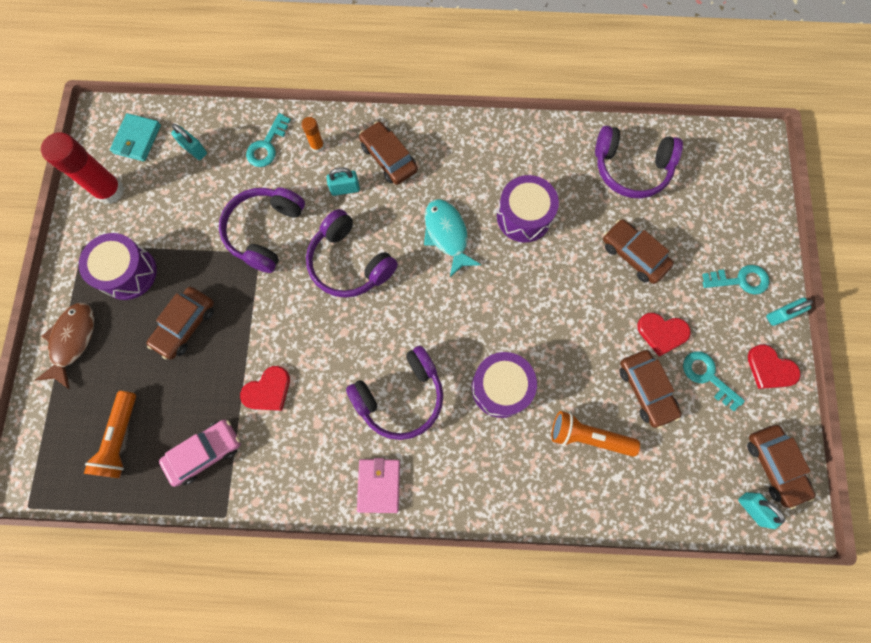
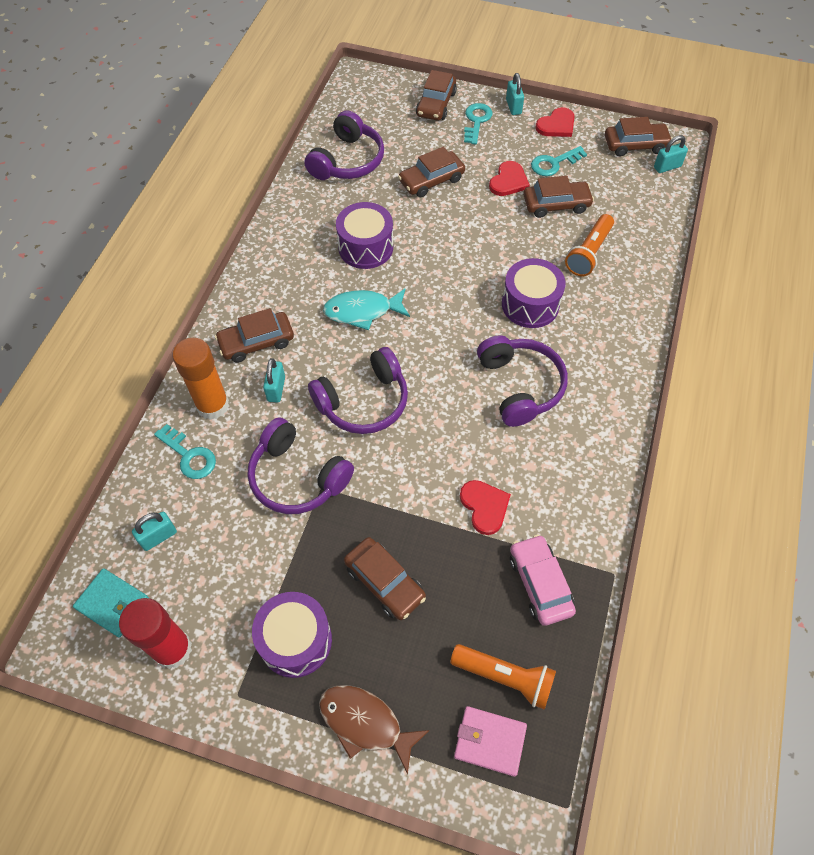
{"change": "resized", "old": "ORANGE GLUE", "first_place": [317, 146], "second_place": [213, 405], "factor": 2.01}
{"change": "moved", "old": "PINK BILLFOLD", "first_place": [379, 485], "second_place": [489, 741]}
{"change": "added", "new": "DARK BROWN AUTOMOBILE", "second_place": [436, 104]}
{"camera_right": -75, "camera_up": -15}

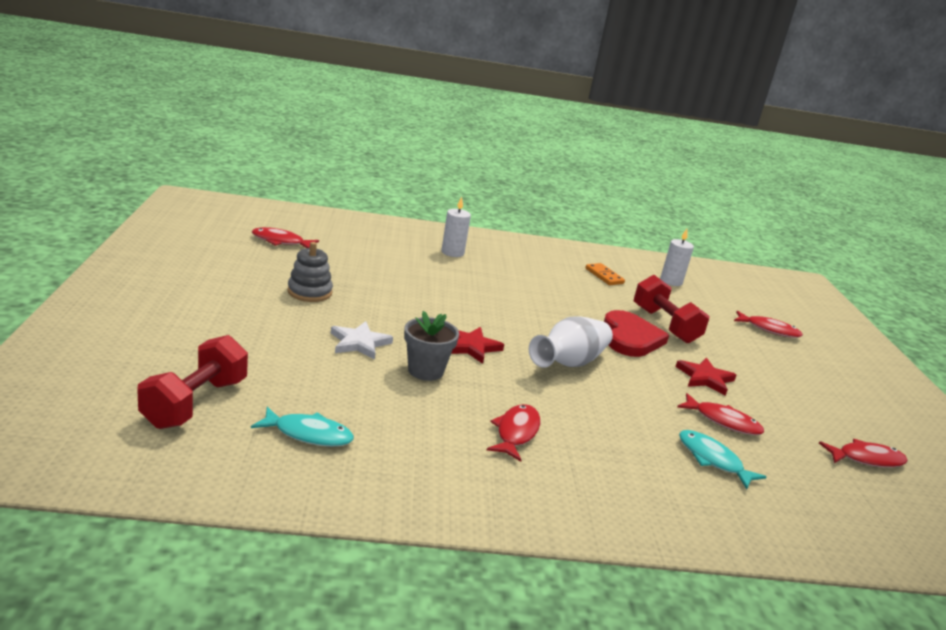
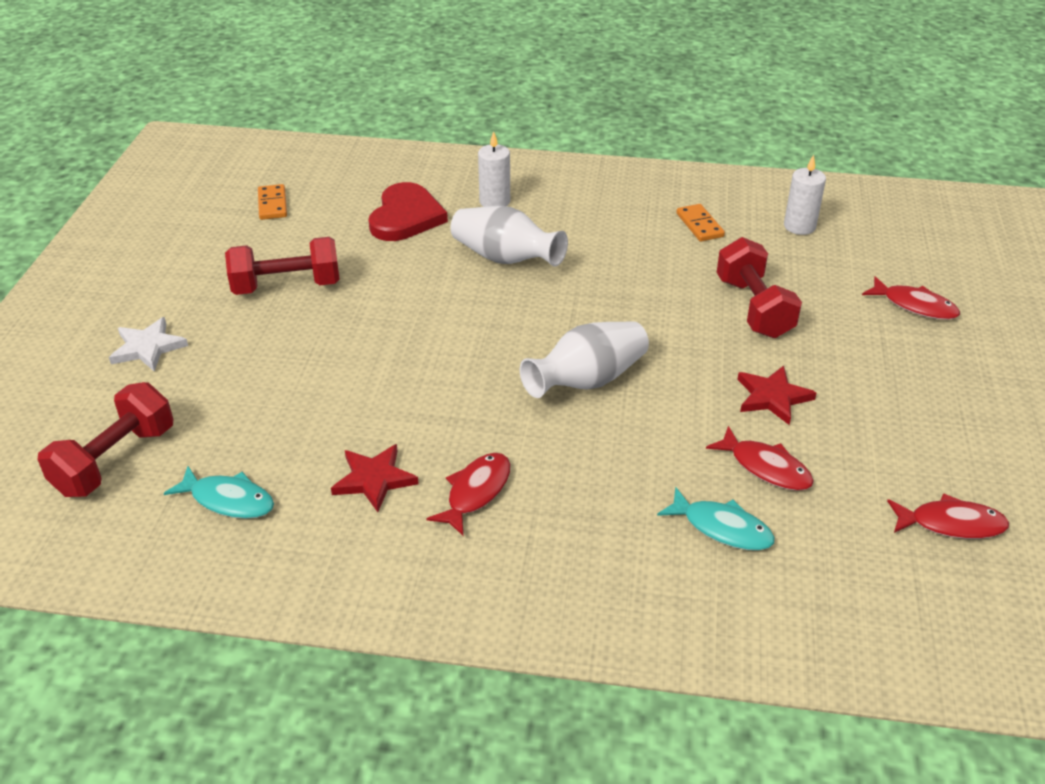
{"change": "replaced", "old": "RED FISH FIGURE", "new": "ORANGE DOMINO TILE", "first_place": [280, 241], "second_place": [272, 204]}
{"change": "replaced", "old": "ASH-GREY STACKING RINGS", "new": "RED HAND WEIGHT", "first_place": [309, 292], "second_place": [286, 286]}
{"change": "moved", "old": "RED HEART", "first_place": [630, 338], "second_place": [406, 217]}
{"change": "removed", "old": "ASH-GREY POTTED PLANT", "first_place": [425, 371]}
{"change": "moved", "old": "SNOW-WHITE FIVE-POINTED STAR", "first_place": [359, 343], "second_place": [148, 347]}
{"change": "moved", "old": "RED FIVE-POINTED STAR", "first_place": [471, 347], "second_place": [374, 479]}
{"change": "turned", "old": "TEAL FISH FIGURE", "first_place": [712, 460], "second_place": [722, 528], "degrees": 150}
{"change": "added", "new": "SNOW-WHITE FLOWER VASE", "second_place": [505, 258]}
{"camera_right": 15, "camera_up": 15}

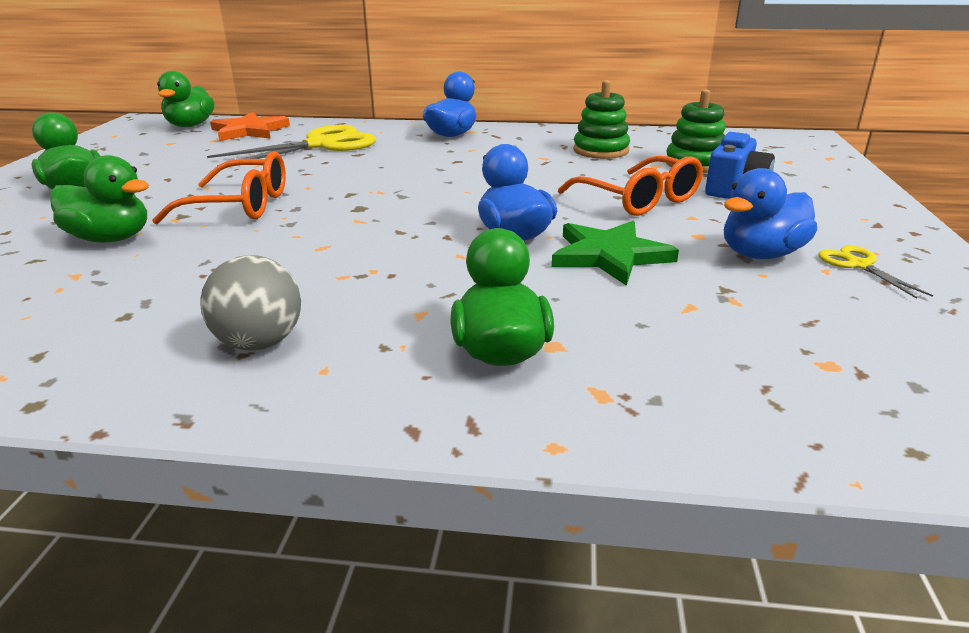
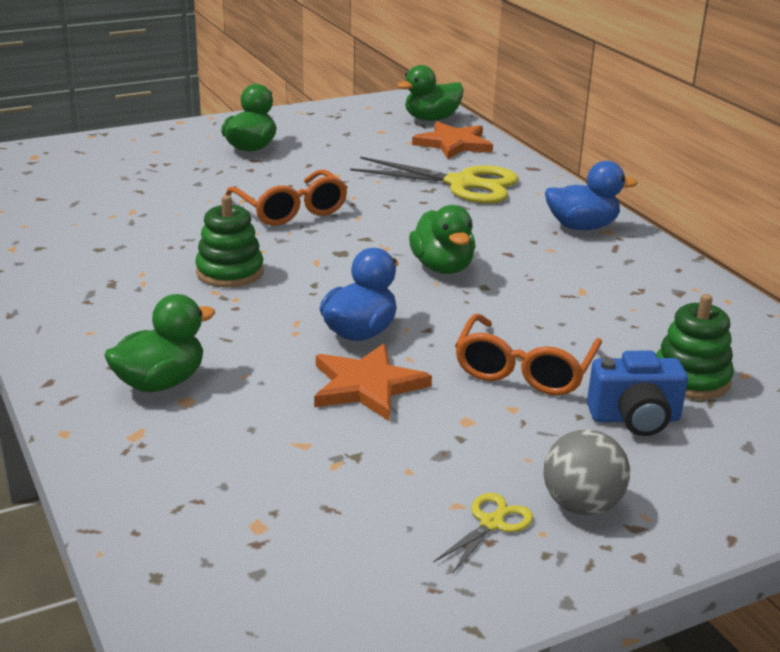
{"change": "moved", "old": "LEAF-GREEN STACKING RINGS", "first_place": [601, 151], "second_place": [230, 272]}
{"change": "moved", "old": "LEAF-GREEN DUCK", "first_place": [111, 239], "second_place": [442, 267]}
{"change": "removed", "old": "ROYAL BLUE DUCK", "first_place": [761, 254]}
{"change": "recoloured", "old": "LEAF-GREEN FIVE-POINTED STAR", "new": "ORANGE FIVE-POINTED STAR", "first_place": [609, 255], "second_place": [367, 386]}
{"change": "moved", "old": "ASH-GREY SPHERE", "first_place": [259, 343], "second_place": [581, 505]}
{"camera_right": 55, "camera_up": 0}

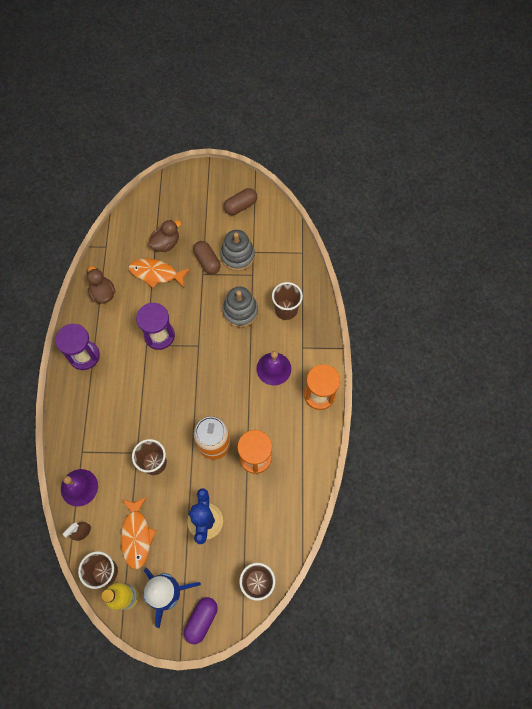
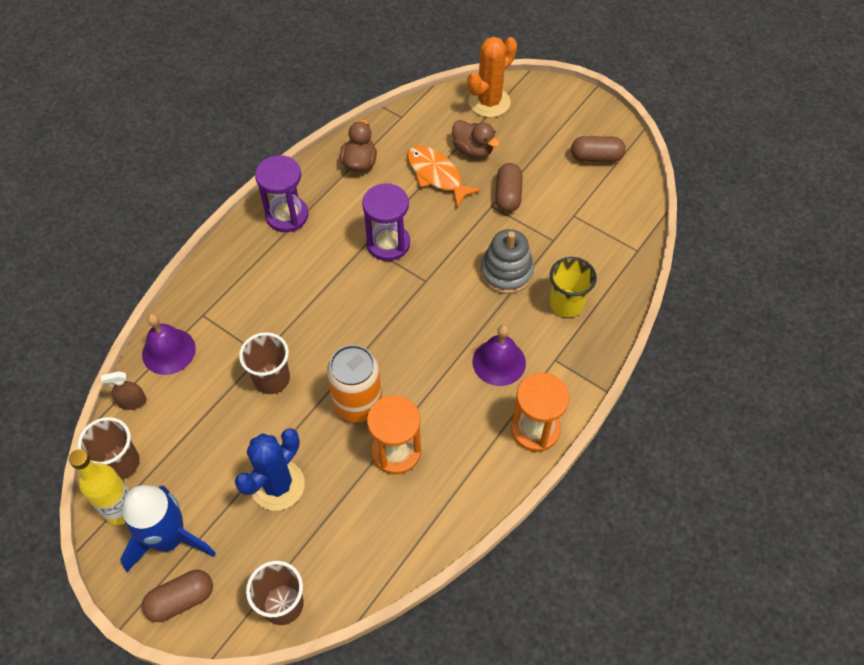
{"change": "turned", "old": "DARK BROWN DUCK", "first_place": [166, 243], "second_place": [473, 150], "degrees": 45}
{"change": "removed", "old": "ASH-GREY STACKING RINGS", "first_place": [237, 256]}
{"change": "recoloured", "old": "DARK BROWN BEAKER", "new": "BRIGHT YELLOW BEAKER", "first_place": [286, 310], "second_place": [566, 304]}
{"change": "removed", "old": "ORANGE FISH FIGURE", "first_place": [136, 535]}
{"change": "recoloured", "old": "VIOLET PILL SHAPE", "new": "DARK BROWN PILL SHAPE", "first_place": [201, 620], "second_place": [181, 600]}
{"change": "added", "new": "ORANGE SAGUARO CACTUS", "second_place": [489, 102]}
{"camera_right": 35, "camera_up": -10}

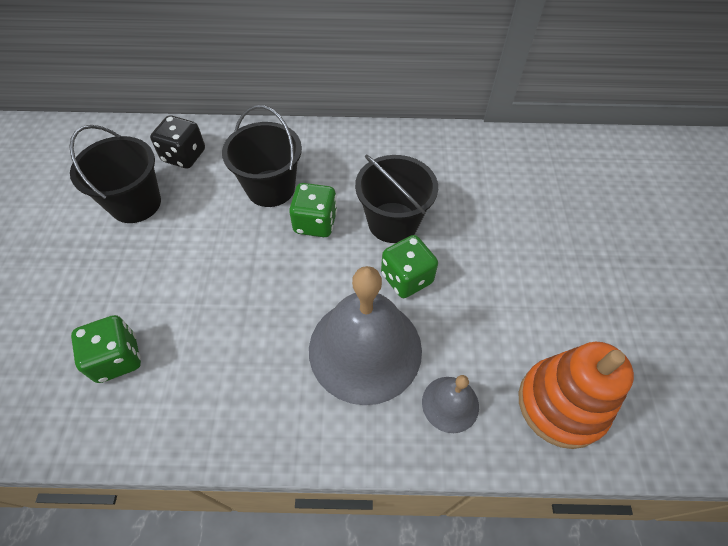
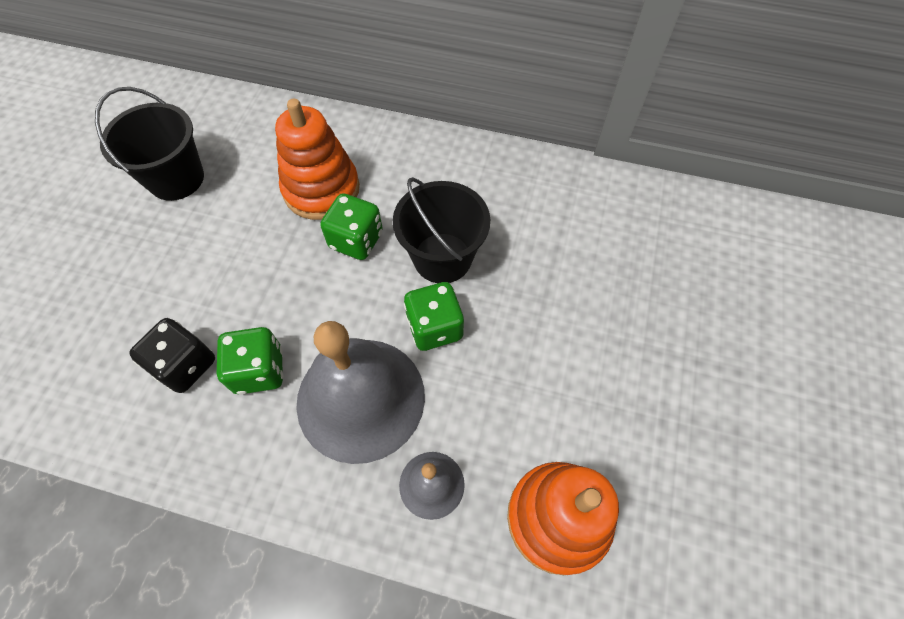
{"change": "replaced", "old": "BLACK BUCKET", "new": "ORANGE STACKING RINGS", "first_place": [270, 188], "second_place": [321, 189]}
{"change": "moved", "old": "BLACK GAME DIE", "first_place": [184, 156], "second_place": [185, 365]}
{"change": "moved", "old": "LEAF-GREEN GAME DIE", "first_place": [117, 358], "second_place": [259, 370]}
{"camera_right": 15, "camera_up": 5}

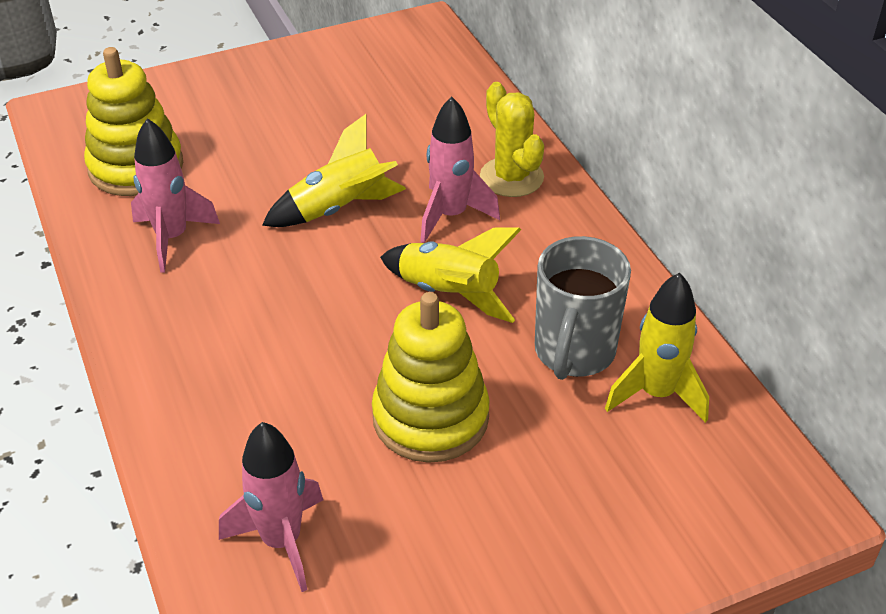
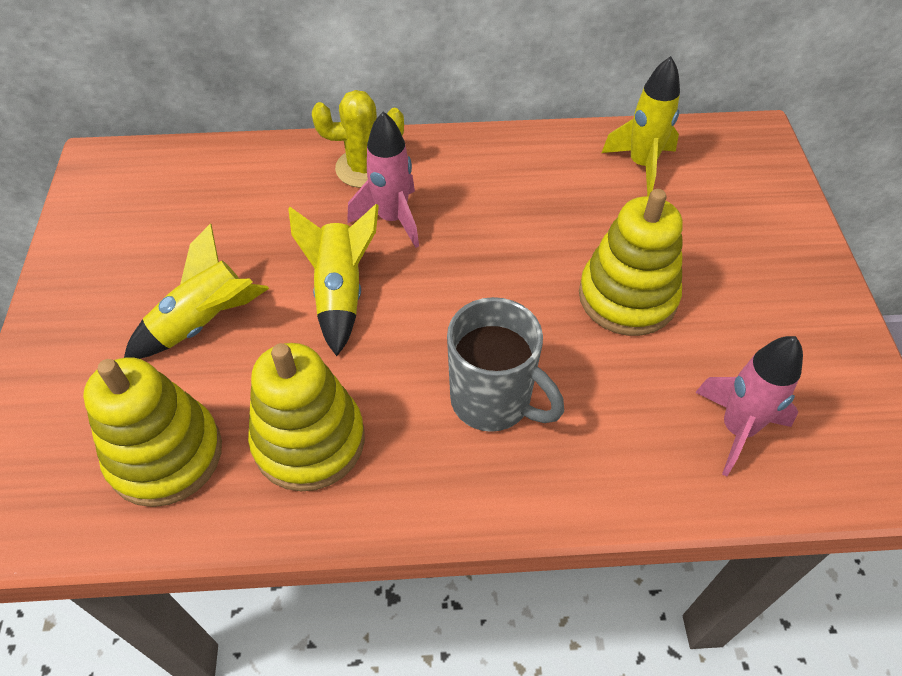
{"change": "replaced", "old": "PINK SPACESHIP", "new": "BRIGHT YELLOW STACKING RINGS", "first_place": [172, 238], "second_place": [309, 440]}
{"change": "moved", "old": "BRIGHT YELLOW SPACESHIP", "first_place": [449, 294], "second_place": [203, 323]}
{"change": "moved", "old": "ASH-GREY MUG", "first_place": [573, 353], "second_place": [493, 401]}
{"camera_right": -70, "camera_up": 10}

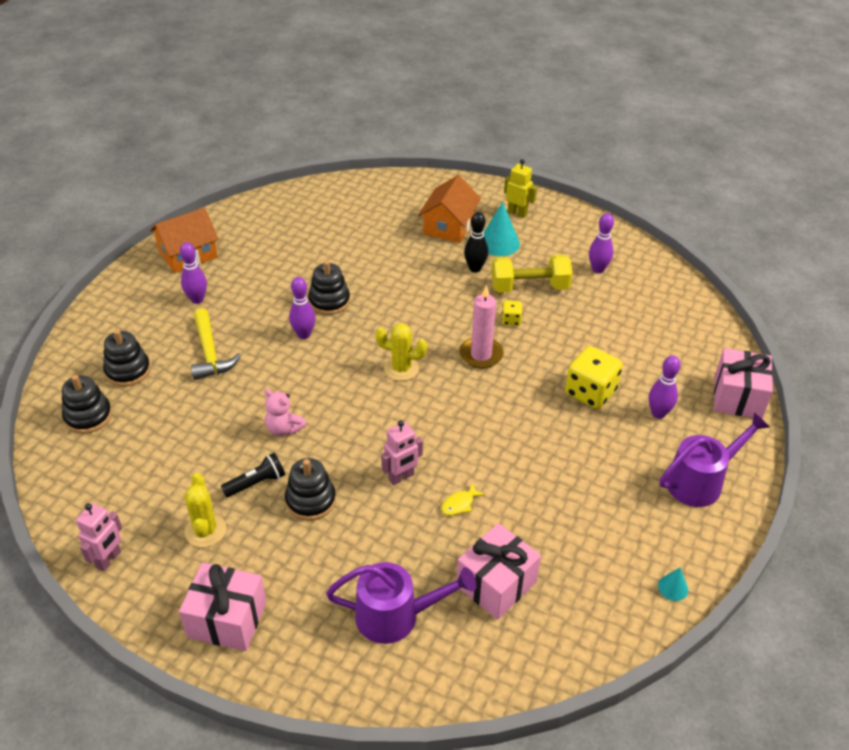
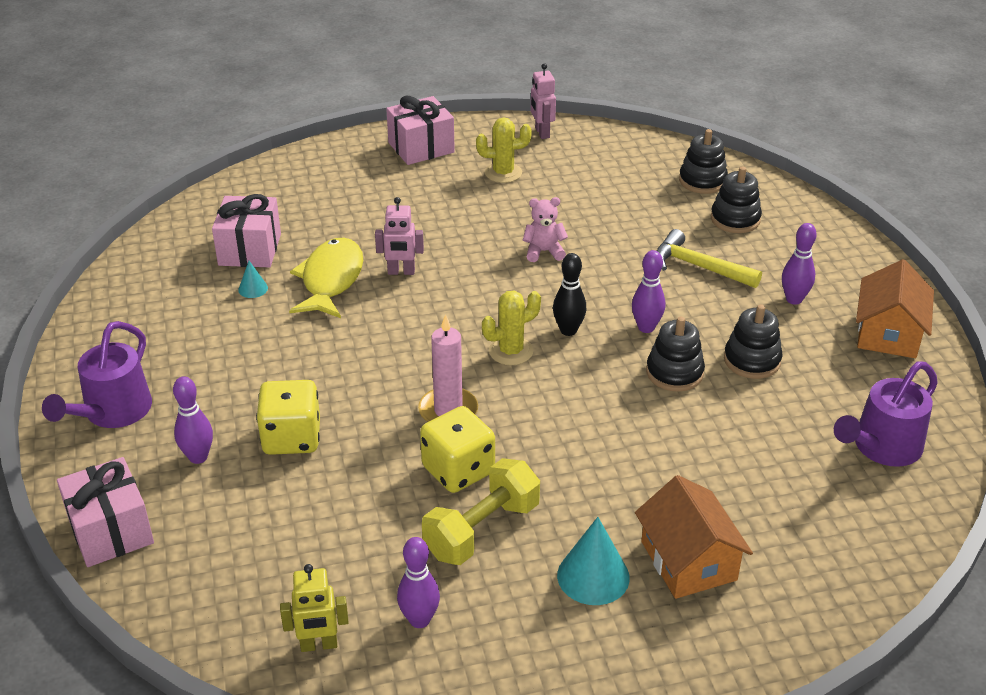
{"change": "moved", "old": "BRIGHT YELLOW ROBOT", "first_place": [517, 213], "second_place": [319, 645]}
{"change": "moved", "old": "BLACK SKITTLE", "first_place": [475, 268], "second_place": [568, 330]}
{"change": "resized", "old": "BRIGHT YELLOW GAME DIE", "first_place": [511, 320], "second_place": [458, 470], "factor": 2.03}
{"change": "turned", "old": "PINK ROBOT", "first_place": [401, 477], "second_place": [401, 272], "degrees": -105}
{"change": "removed", "old": "BLACK FLASHLIGHT", "first_place": [256, 483]}
{"change": "moved", "old": "BLACK STACKING RINGS", "first_place": [310, 500], "second_place": [752, 360]}
{"change": "turned", "old": "BRIGHT YELLOW SAGUARO CACTUS", "first_place": [205, 531], "second_place": [503, 173], "degrees": -45}
{"change": "resized", "old": "BRIGHT YELLOW FISH FIGURE", "first_place": [459, 504], "second_place": [331, 280], "factor": 2.43}
{"change": "moved", "old": "VIOLET WATERING CAN", "first_place": [397, 616], "second_place": [881, 448]}
{"change": "moved", "old": "TEAL SOLID CONE", "first_place": [673, 587], "second_place": [253, 289]}
{"camera_right": 140, "camera_up": -5}

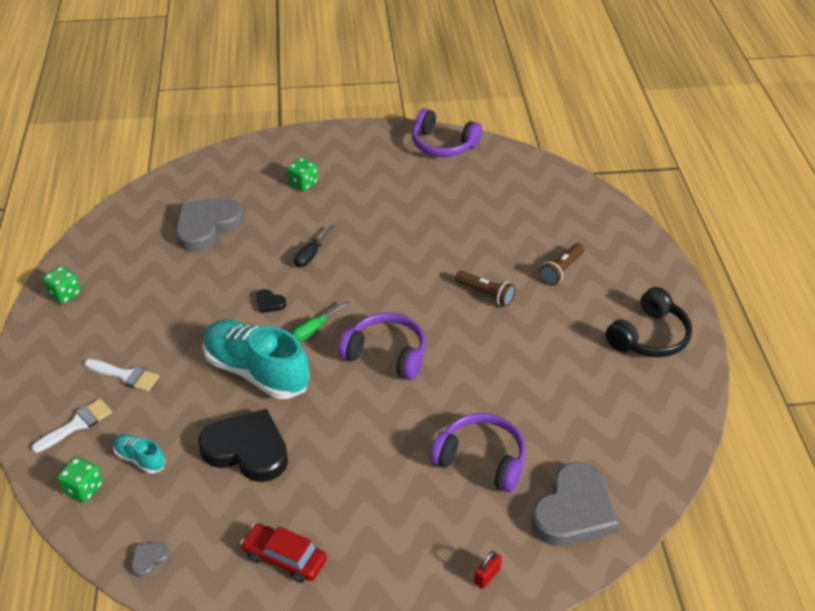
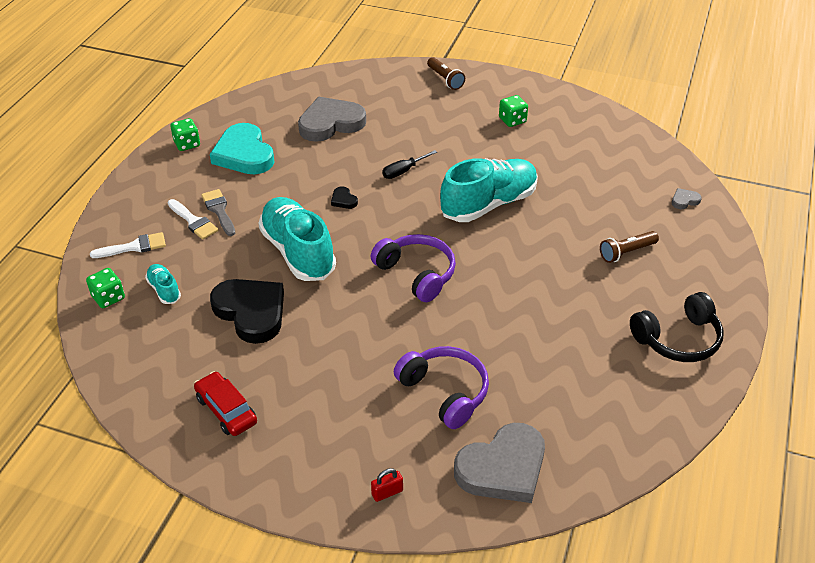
{"change": "removed", "old": "VIOLET OVER-EAR HEADPHONES", "first_place": [443, 145]}
{"change": "moved", "old": "LEAF-GREEN GAME DIE", "first_place": [303, 184], "second_place": [512, 120]}
{"change": "moved", "old": "DARK BROWN FLASHLIGHT", "first_place": [485, 294], "second_place": [445, 79]}
{"change": "removed", "old": "LEAF-GREEN HAND SCREWDRIVER", "first_place": [314, 330]}
{"change": "moved", "old": "ASH-GREY HEART", "first_place": [149, 560], "second_place": [684, 200]}
{"change": "added", "new": "TEAL HEART", "second_place": [244, 154]}
{"change": "added", "new": "TEAL SHOE", "second_place": [488, 204]}
{"change": "added", "new": "ASH-GREY PAINTBRUSH", "second_place": [219, 210]}
{"camera_right": 25, "camera_up": 0}

